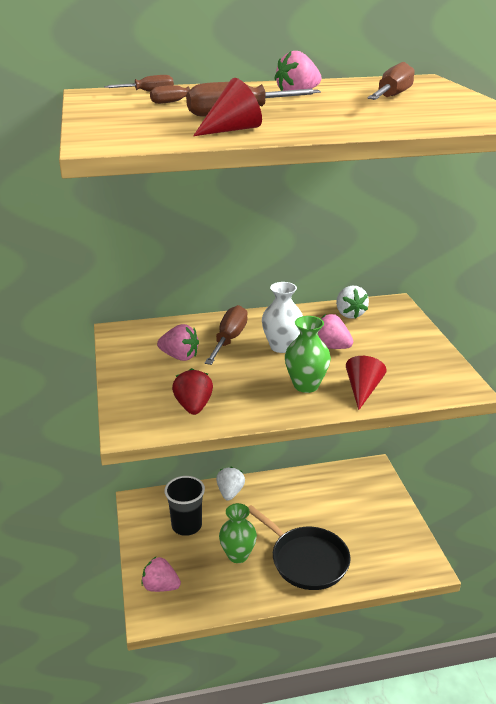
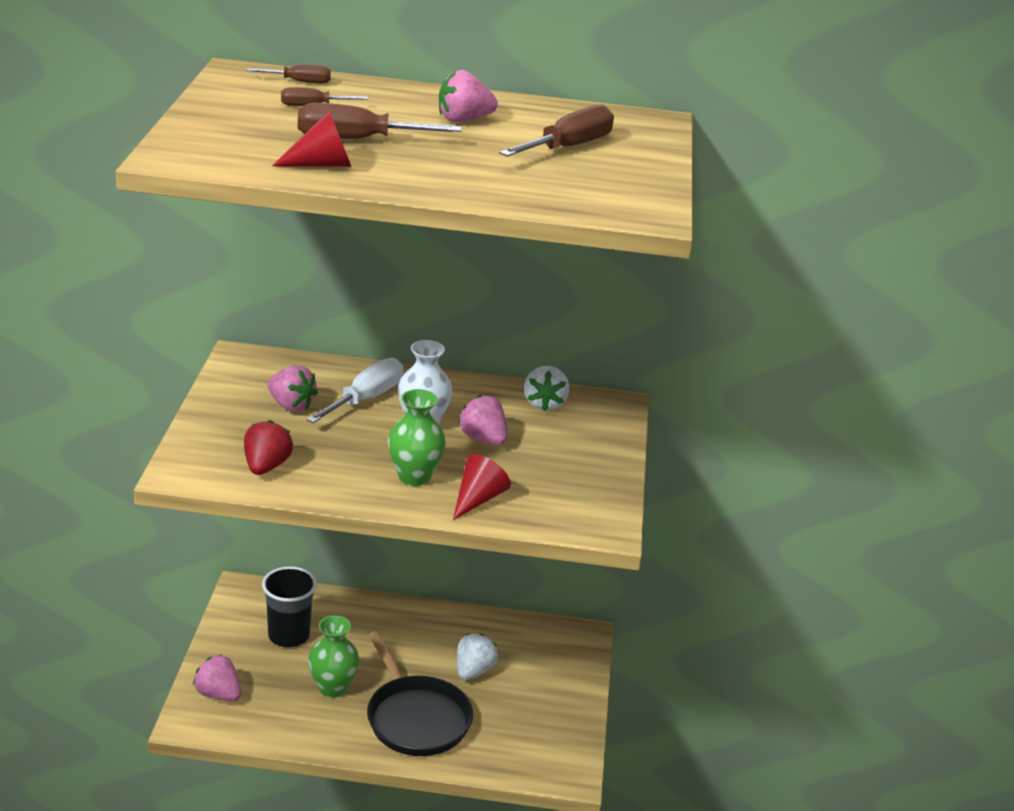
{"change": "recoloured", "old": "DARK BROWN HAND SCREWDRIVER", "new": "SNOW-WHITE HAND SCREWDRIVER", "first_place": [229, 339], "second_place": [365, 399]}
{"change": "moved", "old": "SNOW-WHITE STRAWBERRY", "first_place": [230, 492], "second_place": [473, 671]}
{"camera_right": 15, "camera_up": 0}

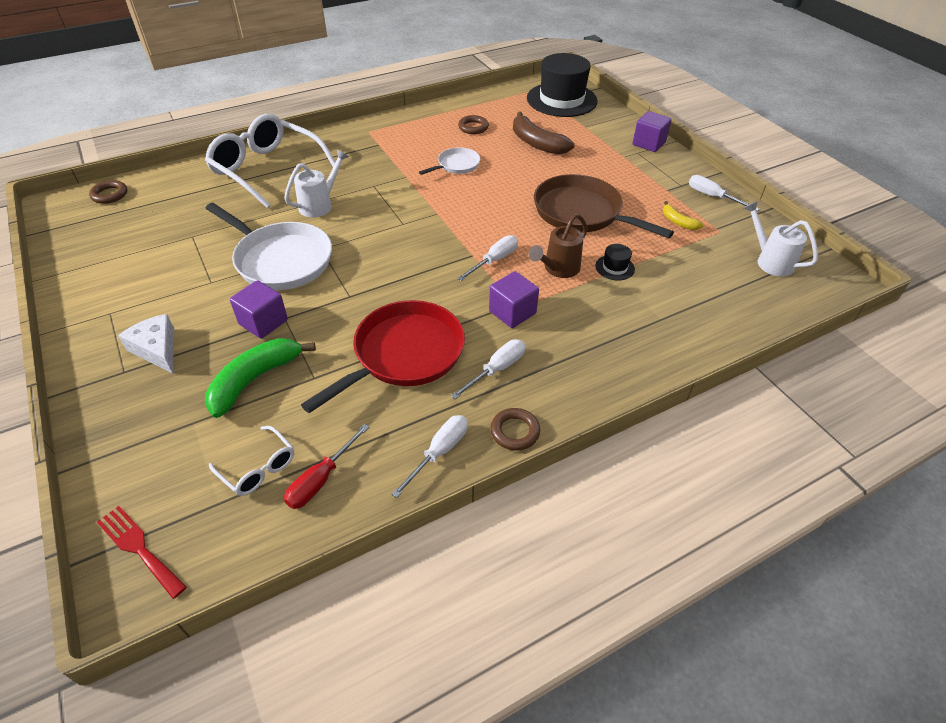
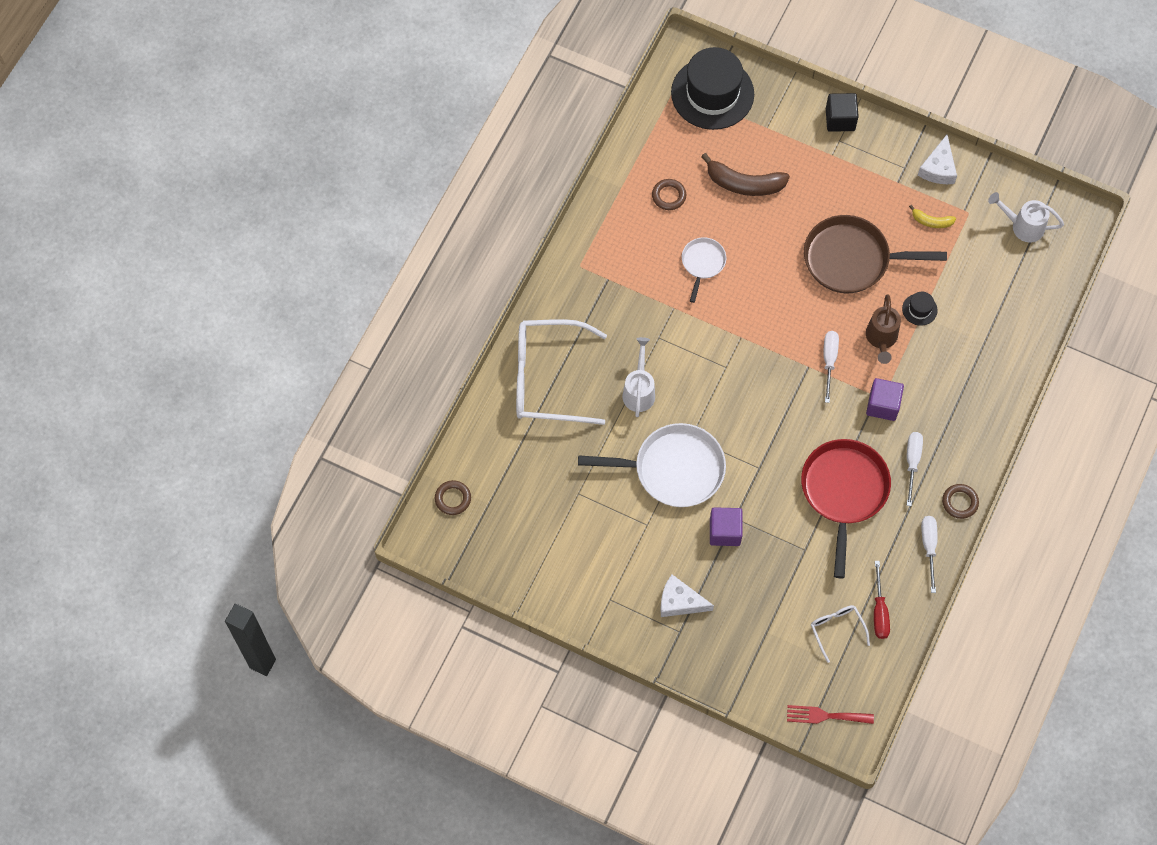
{"change": "recoloured", "old": "VIOLET CUBE", "new": "BLACK CUBE", "first_place": [649, 143], "second_place": [840, 119]}
{"change": "replaced", "old": "SNOW-WHITE HAND SCREWDRIVER", "new": "SNOW-WHITE PIECE OF CHEESE", "first_place": [712, 197], "second_place": [938, 168]}
{"change": "removed", "old": "LEAF-GREEN BANANA FRUIT", "first_place": [254, 380]}
{"change": "turned", "old": "SNOW-WHITE SPECTACLES", "first_place": [258, 467], "second_place": [837, 630], "degrees": -120}
{"camera_right": -35, "camera_up": 20}

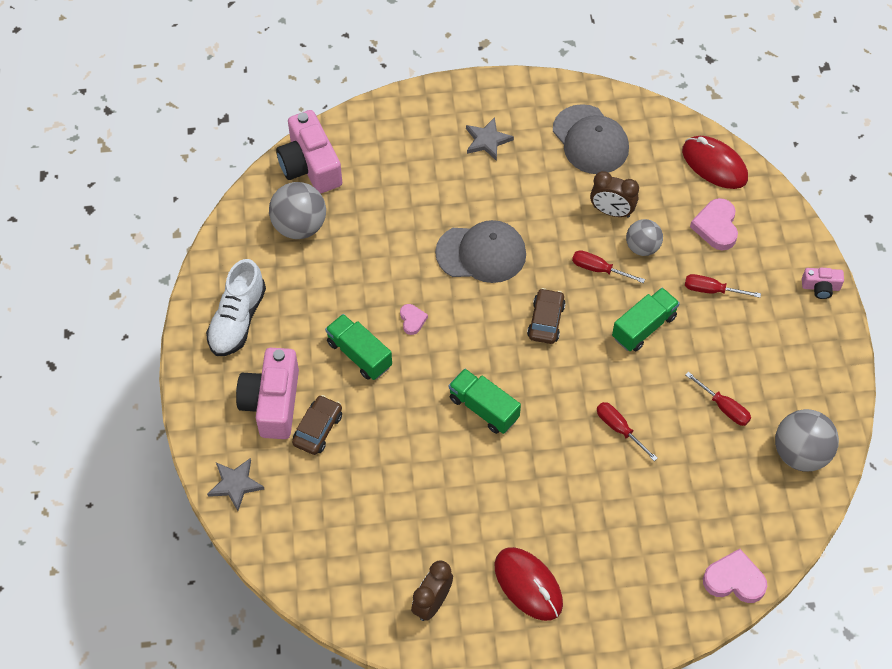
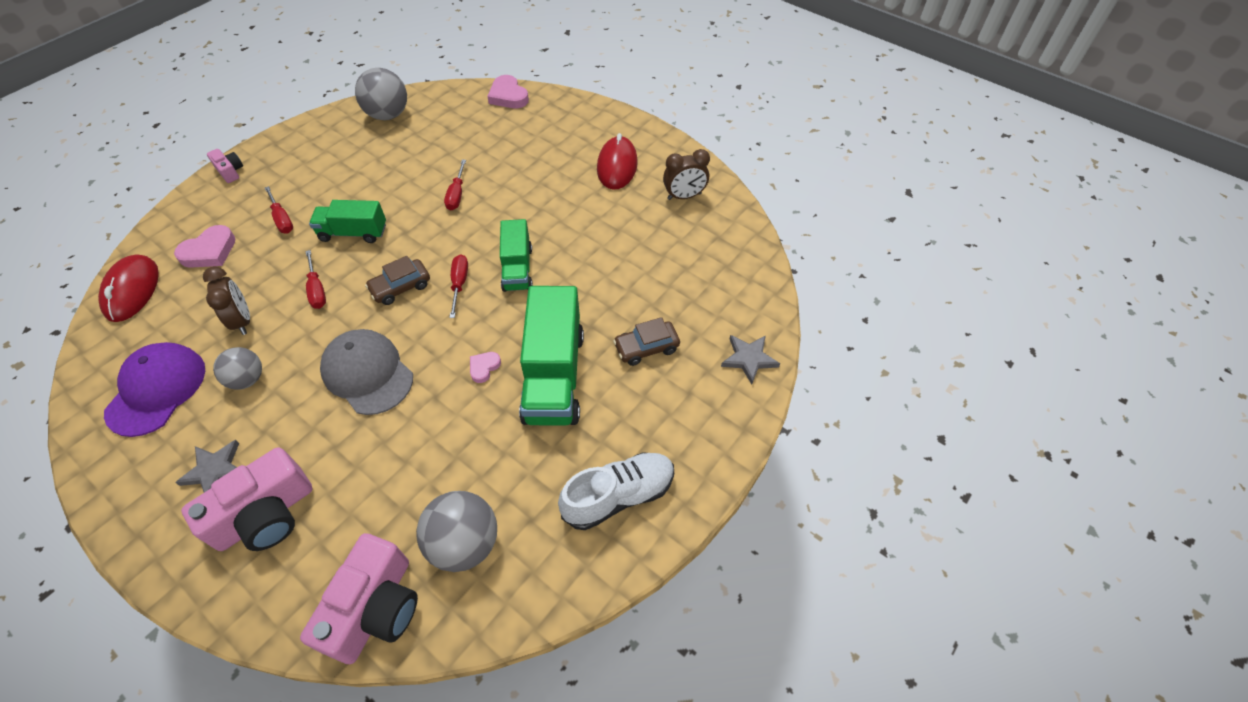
{"change": "recoloured", "old": "ASH-GREY PEAKED CAP", "new": "VIOLET PEAKED CAP", "first_place": [590, 140], "second_place": [157, 390]}
{"change": "moved", "old": "ASH-GREY SPHERE", "first_place": [642, 247], "second_place": [247, 379]}
{"change": "resized", "old": "LEAF-GREEN TOY TRUCK", "first_place": [359, 354], "second_place": [554, 376], "factor": 1.68}
{"change": "moved", "old": "PINK COMPACT CAMERA", "first_place": [272, 402], "second_place": [266, 515]}
{"change": "moved", "old": "RED HAND SCREWDRIVER", "first_place": [723, 407], "second_place": [459, 284]}
{"camera_right": -135, "camera_up": -5}

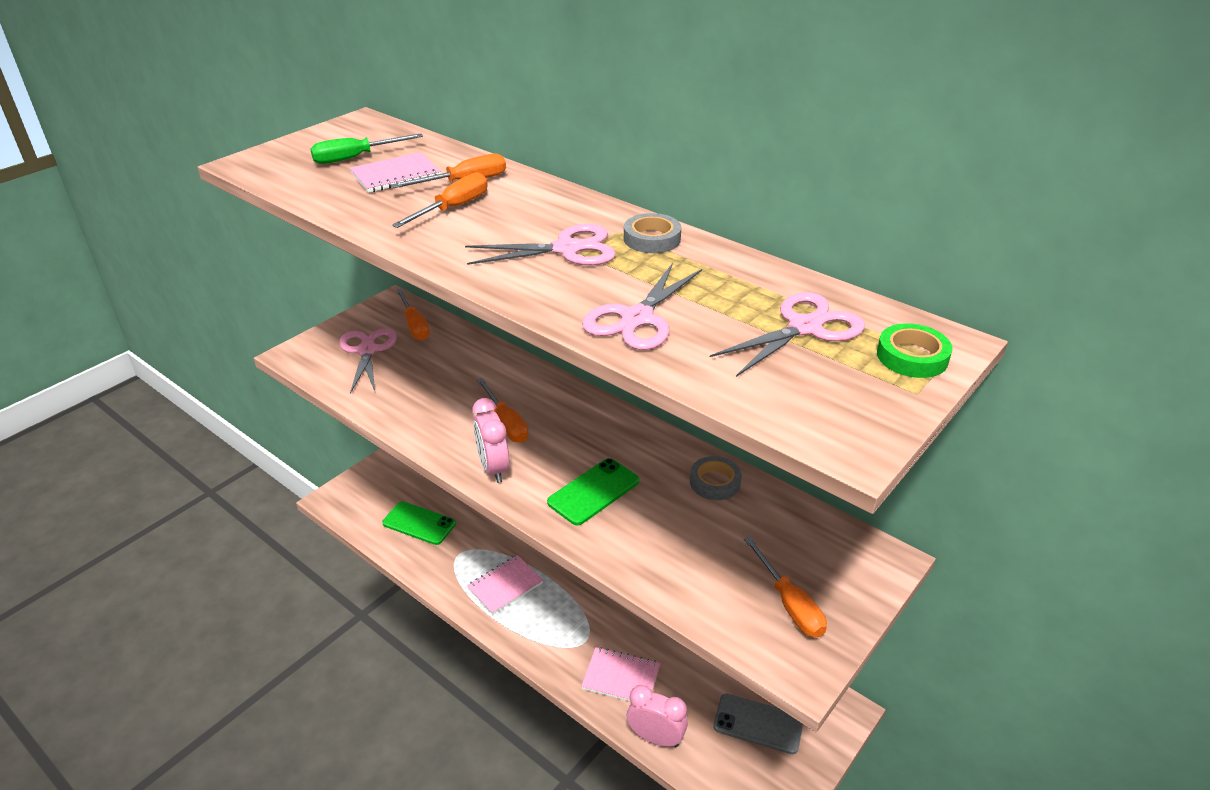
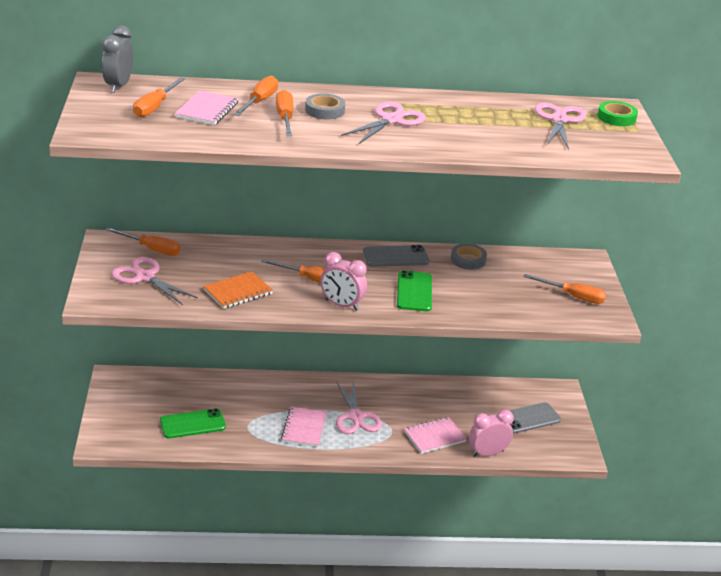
{"change": "recoloured", "old": "LEAF-GREEN HAND SCREWDRIVER", "new": "ORANGE HAND SCREWDRIVER", "first_place": [355, 158], "second_place": [155, 107]}
{"change": "moved", "old": "ASH-GREY STICKY TAPE", "first_place": [652, 239], "second_place": [324, 110]}
{"change": "moved", "old": "PINK PAIR OF SCISSORS", "first_place": [637, 318], "second_place": [356, 417]}
{"change": "added", "new": "ASH-GREY BEDSIDE CLOCK", "second_place": [118, 86]}
{"change": "added", "new": "ASH-GREY MOBILE PHONE", "second_place": [395, 257]}
{"change": "added", "new": "ORANGE NOTEBOOK", "second_place": [238, 292]}
{"camera_right": -45, "camera_up": -5}

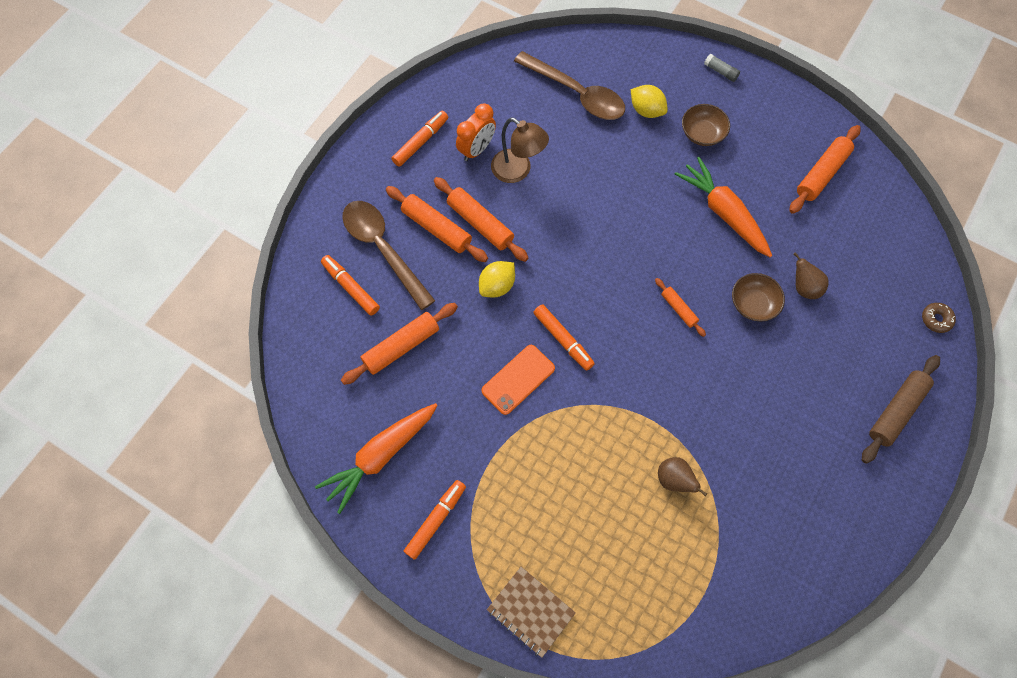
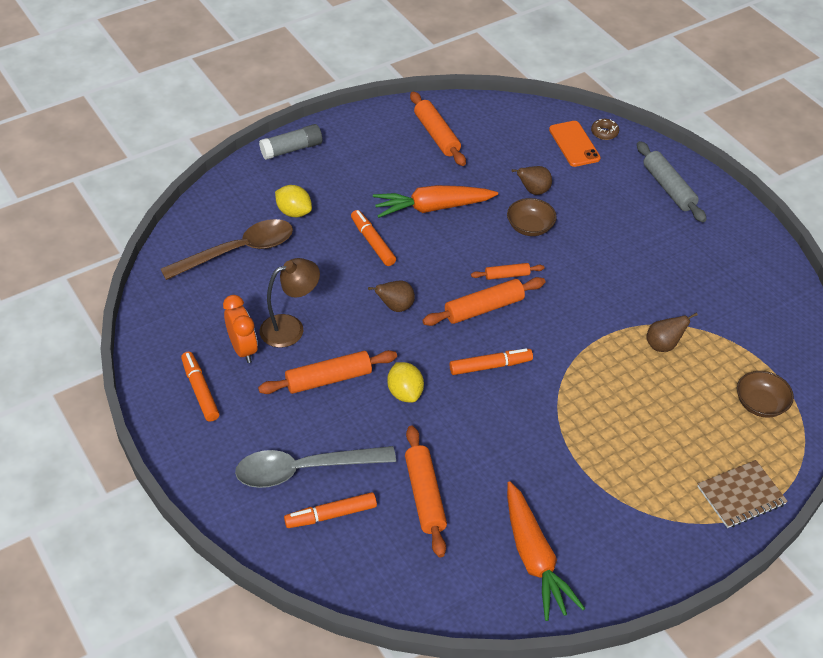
{"change": "resized", "old": "ASH-GREY GLUE", "first_place": [720, 71], "second_place": [292, 149], "factor": 1.7}
{"change": "turned", "old": "BRIGHT YELLOW LEMON", "first_place": [646, 110], "second_place": [294, 212], "degrees": 60}
{"change": "moved", "old": "DARK BROWN BOWL", "first_place": [702, 133], "second_place": [760, 404]}
{"change": "moved", "old": "ORANGE DOUGH ROLLER", "first_place": [436, 228], "second_place": [484, 308]}
{"change": "recoloured", "old": "DARK BROWN SPOON", "new": "ASH-GREY SPOON", "first_place": [383, 249], "second_place": [304, 470]}
{"change": "moved", "old": "ORANGE MOBILE PHONE", "first_place": [518, 379], "second_place": [574, 144]}
{"change": "recoloured", "old": "DARK BROWN DOUGH ROLLER", "new": "ASH-GREY DOUGH ROLLER", "first_place": [896, 411], "second_place": [668, 188]}
{"change": "moved", "old": "ORANGE MARKER PEN", "first_place": [436, 520], "second_place": [373, 242]}
{"change": "added", "new": "DARK BROWN TOY PEAR", "second_place": [395, 307]}
{"camera_right": -65, "camera_up": -20}

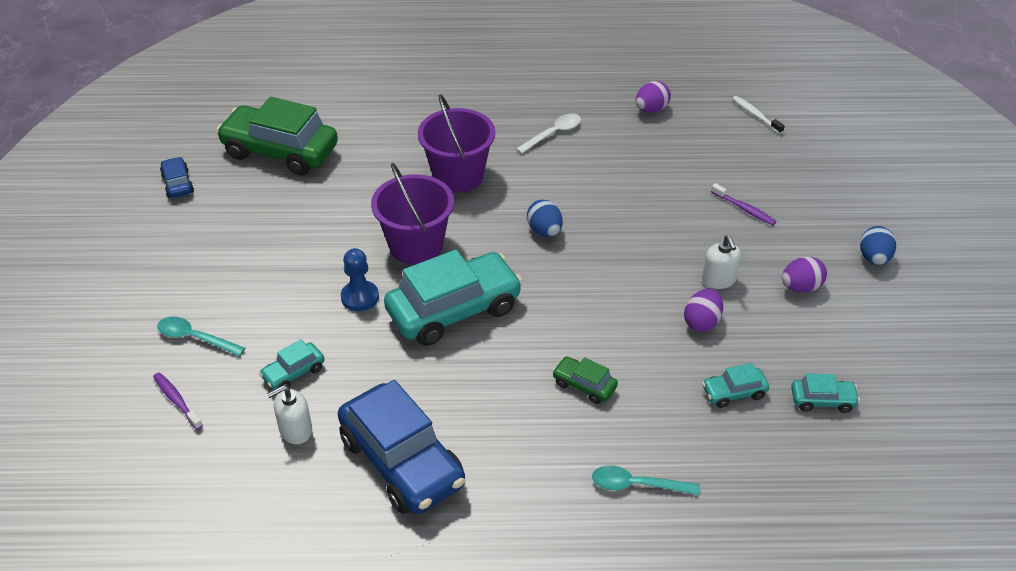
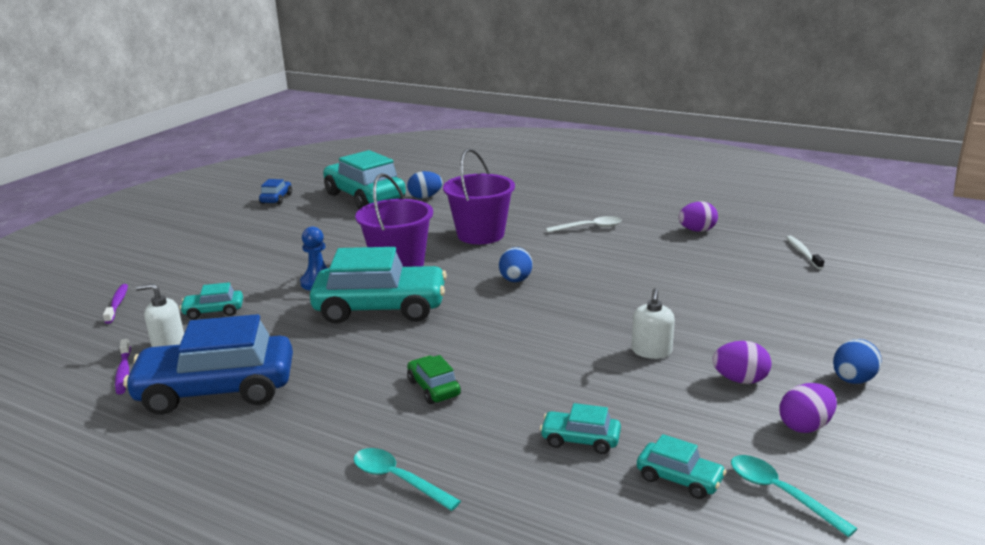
{"change": "recoloured", "old": "LEAF-GREEN AUTOMOBILE", "new": "TEAL AUTOMOBILE", "first_place": [280, 151], "second_place": [365, 197]}
{"change": "moved", "old": "VIOLET DENTAL BRUSH", "first_place": [744, 209], "second_place": [124, 372]}
{"change": "moved", "old": "VIOLET EGG", "first_place": [702, 322], "second_place": [805, 426]}
{"change": "moved", "old": "TEAL SPOON", "first_place": [194, 338], "second_place": [779, 493]}
{"change": "turned", "old": "ROYAL BLUE AUTOMOBILE", "first_place": [402, 462], "second_place": [217, 390], "degrees": 90}
{"change": "added", "new": "ROYAL BLUE EGG", "second_place": [425, 197]}
{"camera_right": 30, "camera_up": -20}

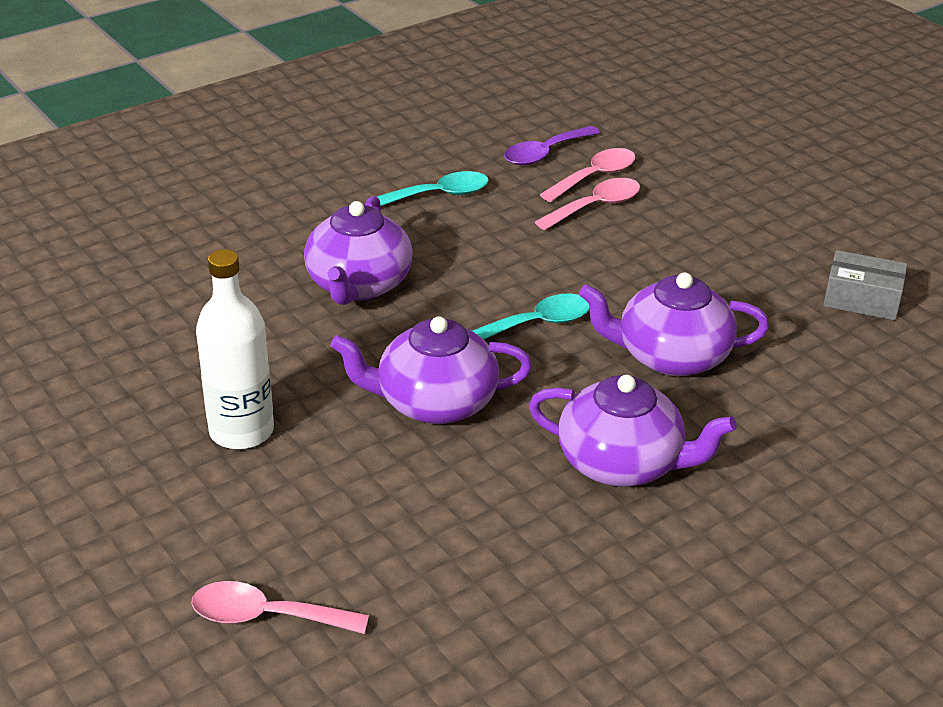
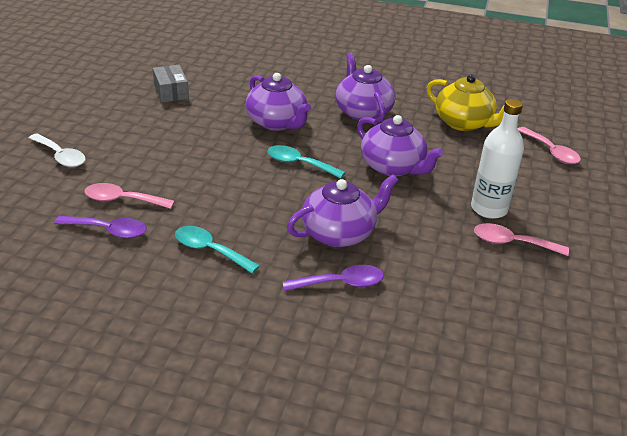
{"change": "moved", "old": "PINK SPOON", "first_place": [596, 206], "second_place": [512, 243]}
{"change": "added", "new": "BRIGHT YELLOW CHINA TEAPOT", "second_place": [464, 123]}
{"change": "added", "new": "SNOW-WHITE SPOON", "second_place": [61, 156]}
{"change": "added", "new": "VIOLET SPOON", "second_place": [341, 283]}
{"camera_right": -130, "camera_up": 0}

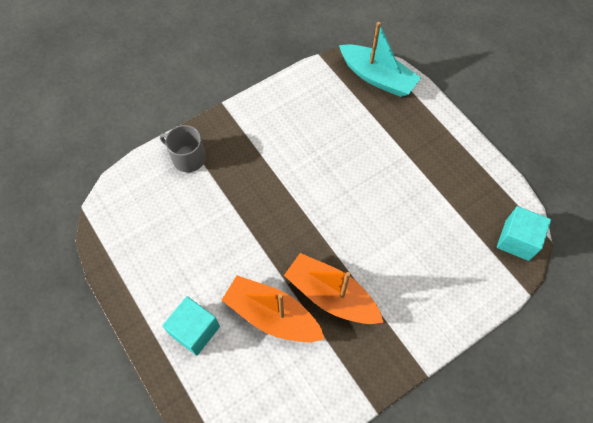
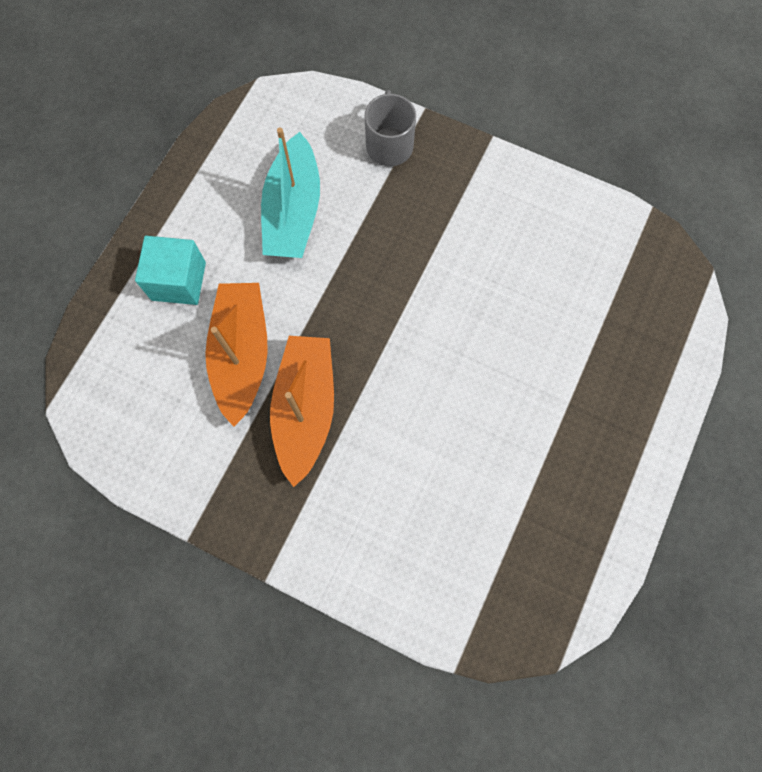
{"change": "moved", "old": "TEAL BOAT", "first_place": [377, 77], "second_place": [293, 211]}
{"change": "removed", "old": "TEAL CUBE", "first_place": [517, 240]}
{"camera_right": 60, "camera_up": 10}

